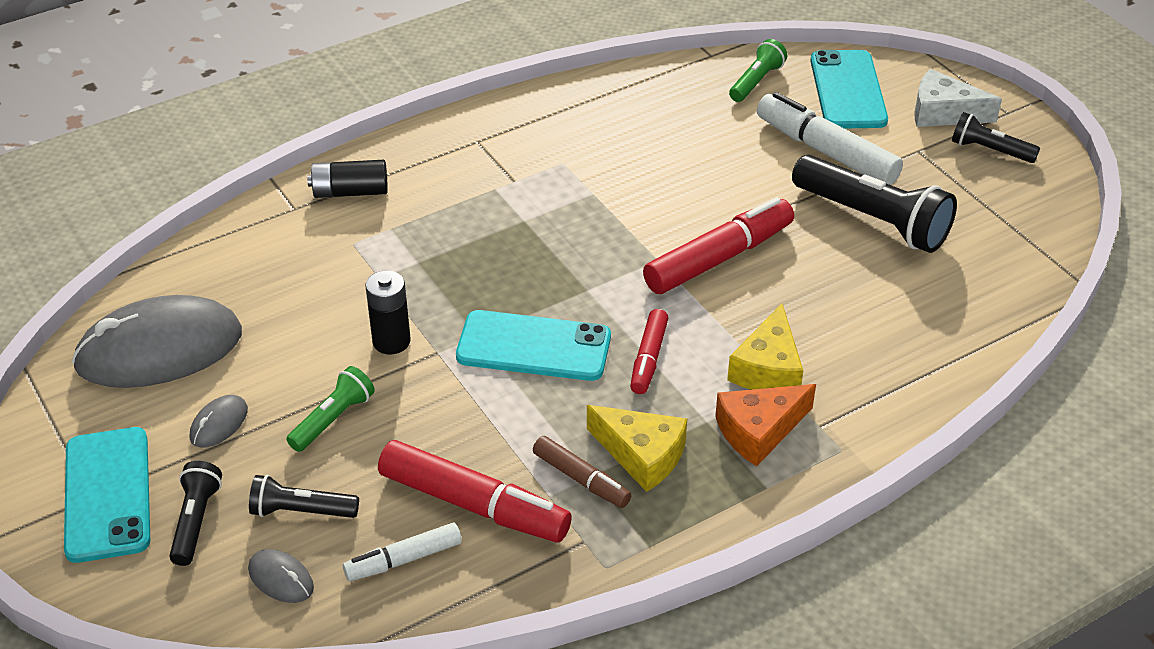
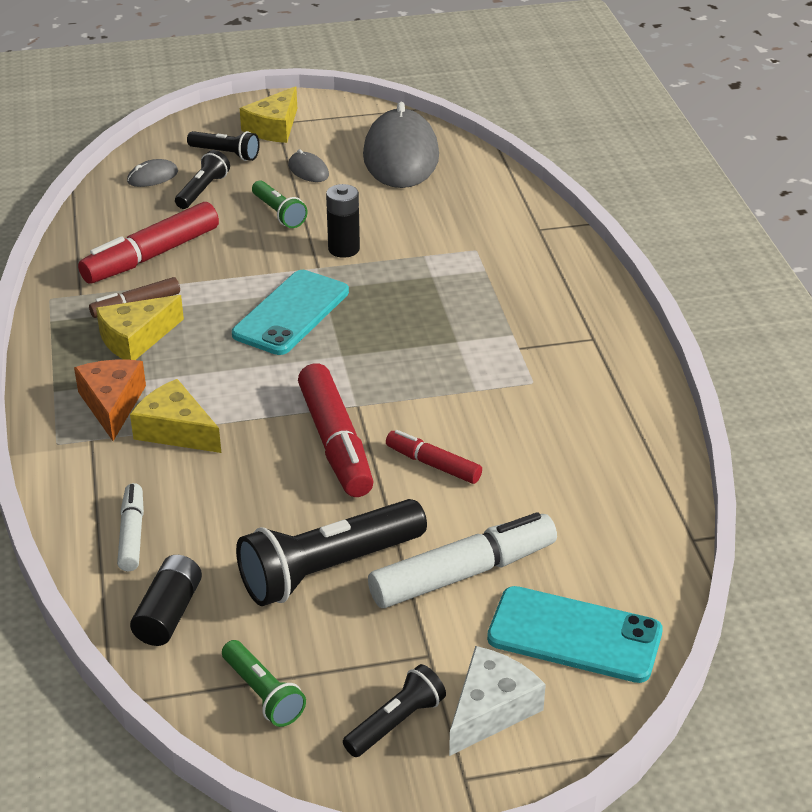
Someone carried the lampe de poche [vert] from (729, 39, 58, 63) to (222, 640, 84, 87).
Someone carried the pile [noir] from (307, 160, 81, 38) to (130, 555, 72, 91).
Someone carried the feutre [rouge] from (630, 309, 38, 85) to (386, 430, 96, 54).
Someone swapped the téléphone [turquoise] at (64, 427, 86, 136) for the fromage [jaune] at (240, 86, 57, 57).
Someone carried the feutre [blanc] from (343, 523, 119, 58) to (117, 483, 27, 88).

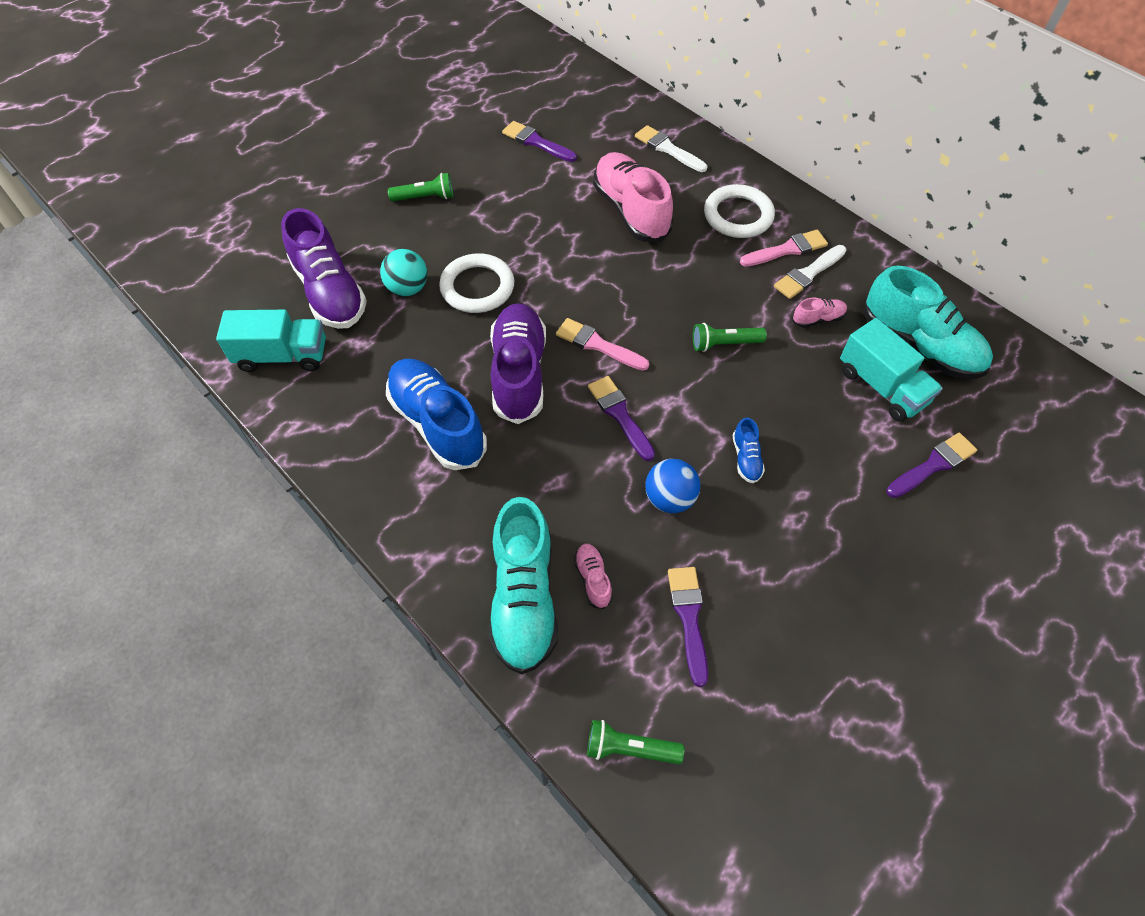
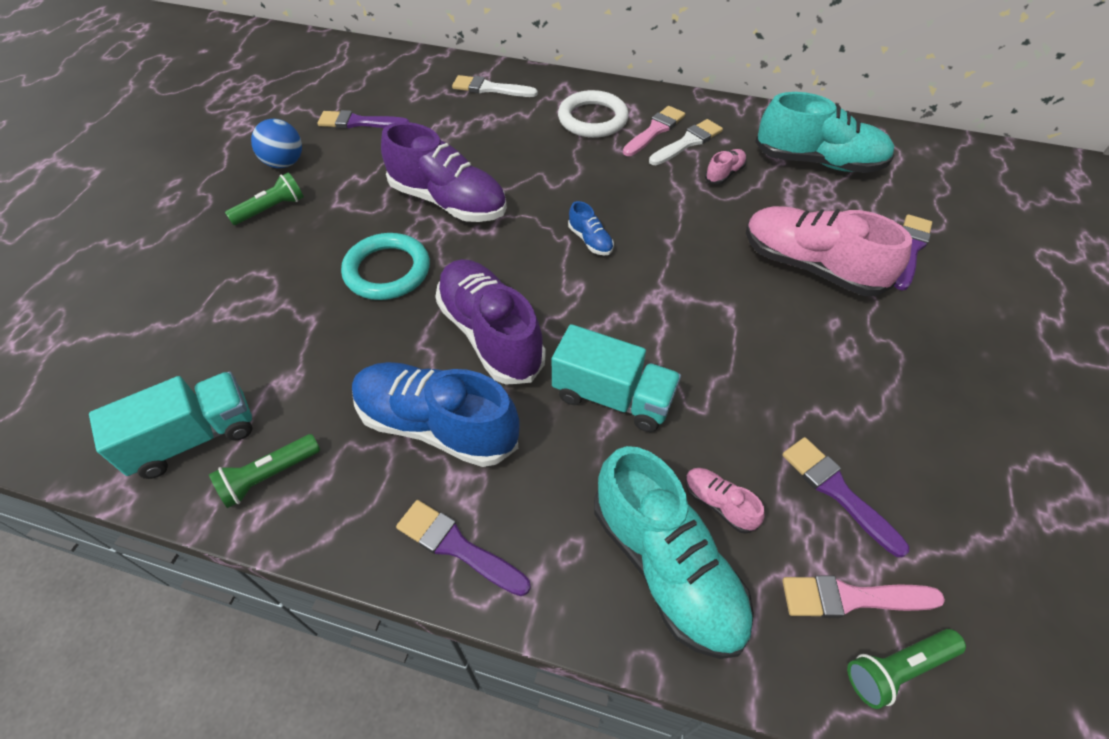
Someone carried the chaussure [rose] from (593, 152, 80, 90) to (746, 206, 166, 90).
Someone carried the chaussure [violet] from (281, 208, 86, 121) to (381, 122, 126, 100).
Someone rotated the pinceau [blanc] at (774, 245, 72, 54) by 150 degrees counterclockwise.
Someone took away the balle [turquoise] at (380, 249, 47, 47).
Someone repainted the anneau [blanc] at (439, 253, 75, 60), which became the anneau [turquoise] at (341, 233, 89, 67).
Someone carried the pinceau [rose] from (556, 318, 93, 53) to (782, 575, 163, 43).
Someone carried the camion [turquoise] from (840, 318, 103, 104) to (552, 324, 129, 108).
Someone carried the lampe de poche [vert] from (693, 323, 74, 29) to (209, 434, 111, 74).
Someone carried the pinceau [violet] from (588, 376, 67, 85) to (396, 500, 135, 96).
Someone carried the chaussure [bleu] from (732, 417, 33, 66) to (568, 201, 46, 54).
Someone carried the balle [bleu] from (645, 459, 55, 54) to (251, 119, 51, 49).

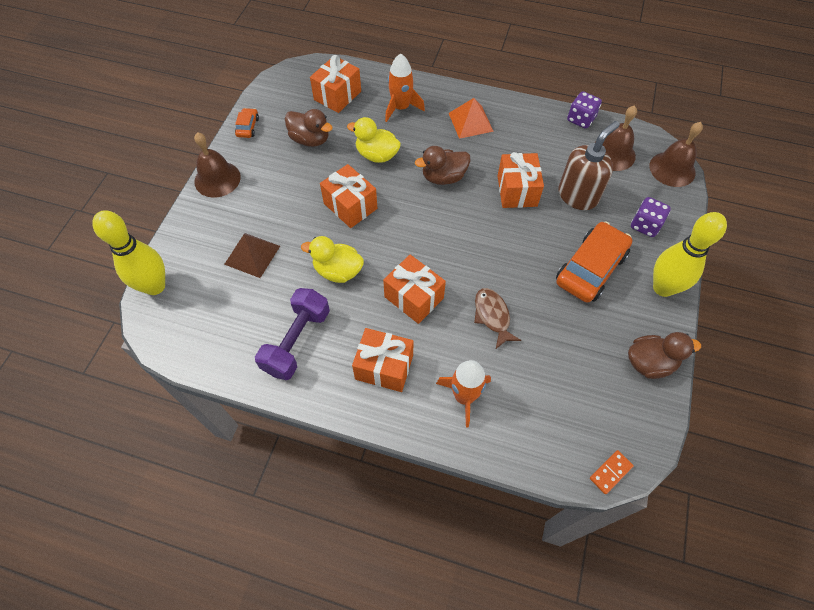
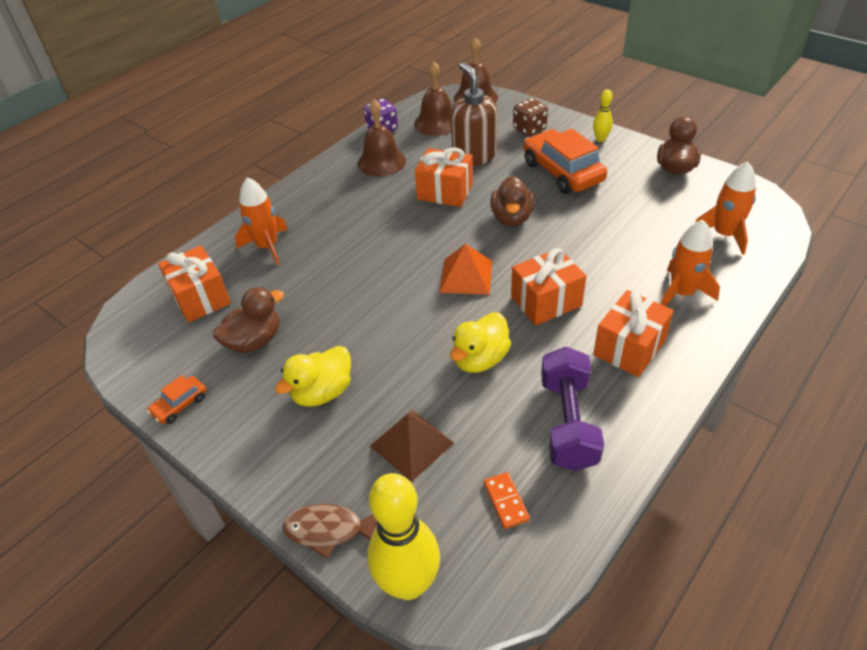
Someone carried the pyramide [orange] from (449, 98, 45, 41) to (439, 244, 53, 51).
Someone rotated the voiture [orange] at (235, 108, 24, 30) by 75 degrees counterclockwise.
Someone carried the canard [jaune] from (347, 117, 54, 46) to (275, 346, 76, 61).
Someone carried the cloche [marron] from (194, 132, 47, 65) to (357, 100, 49, 77).
Someone carried the canard [marron] from (415, 146, 56, 39) to (490, 176, 44, 51).
Someone took away the cadeau [orange] at (320, 164, 57, 64).
Someone repainted the dé [violet] at (631, 197, 40, 40), which became the dé [marron] at (513, 98, 35, 38).
Someone scaled the quille [jaune] at (653, 212, 74, 85) by 0.47.
Someone rotated the haltère [violet] at (255, 288, 75, 92) by 45 degrees clockwise.
Someone carried the poisson [marron] from (474, 288, 47, 62) to (283, 504, 95, 55).
Someone carried the domino [orange] from (590, 450, 44, 44) to (484, 472, 46, 57).
Someone put down the fusée [orange] at (695, 162, 61, 93).

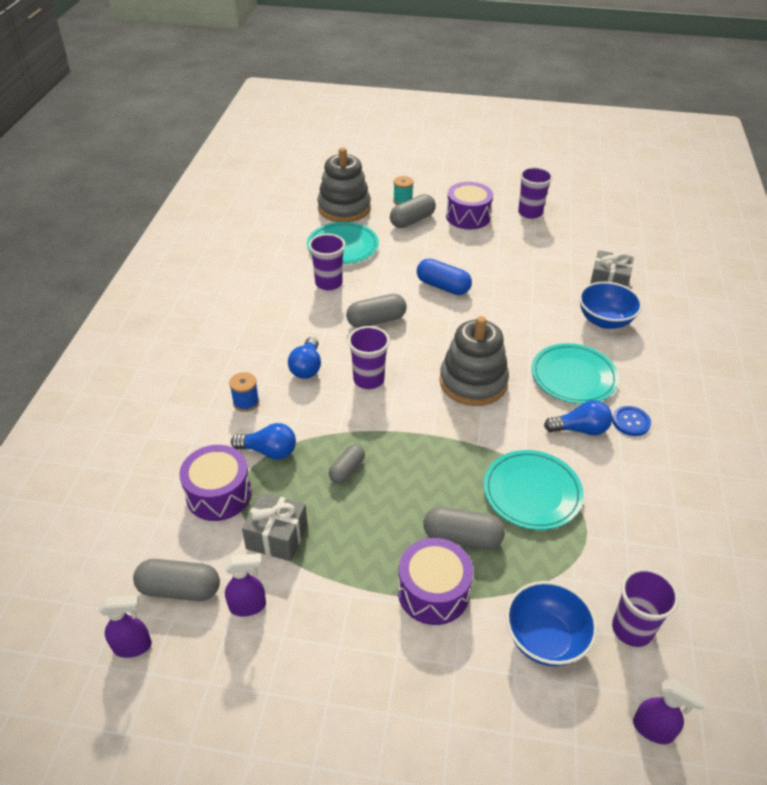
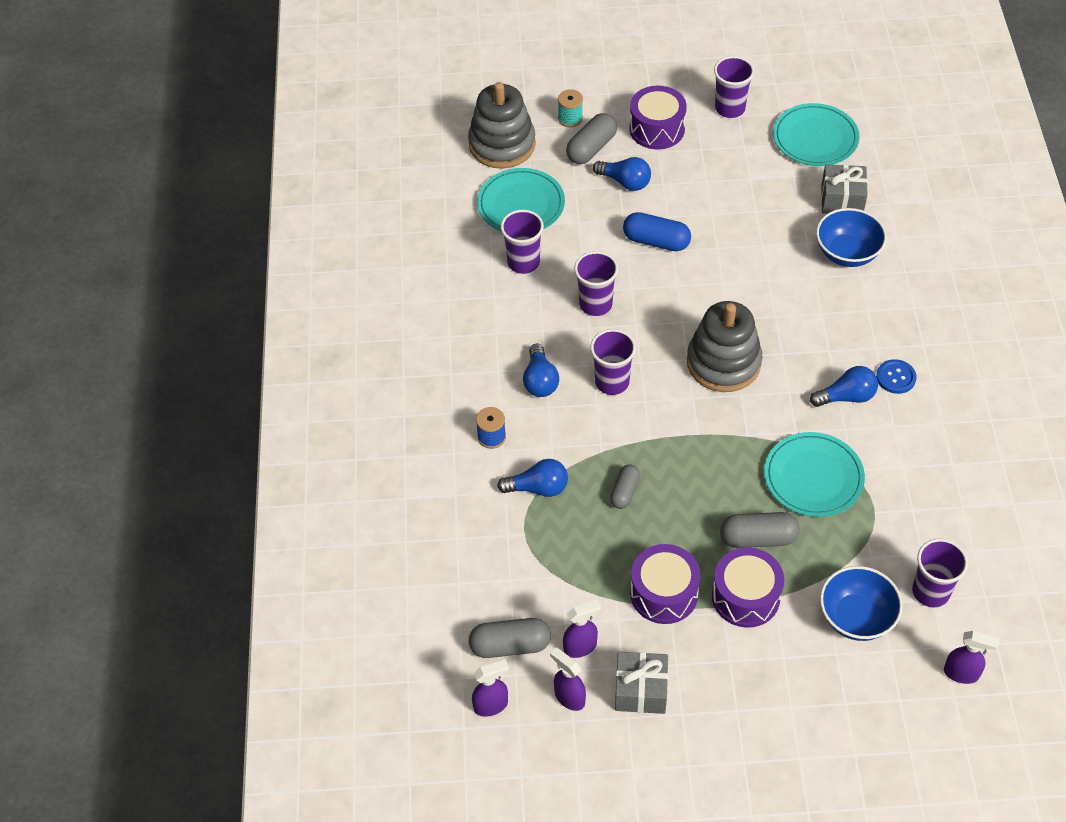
Someone swapped the gélule [gris] at (346, 294, 61, 34) for the gobelet [violet] at (574, 251, 44, 65).
Someone carried the assiette [turquoise] from (532, 343, 87, 61) to (773, 103, 87, 63).
Someone carried the tambour [violet] from (179, 445, 73, 76) to (630, 544, 71, 80).
Someone carried the cadeau [gris] from (242, 492, 66, 69) to (615, 652, 53, 62).
Someone put down the ampoule [bleu] at (593, 157, 58, 34).
Someone put down the vaporisateur [violet] at (550, 648, 36, 63).

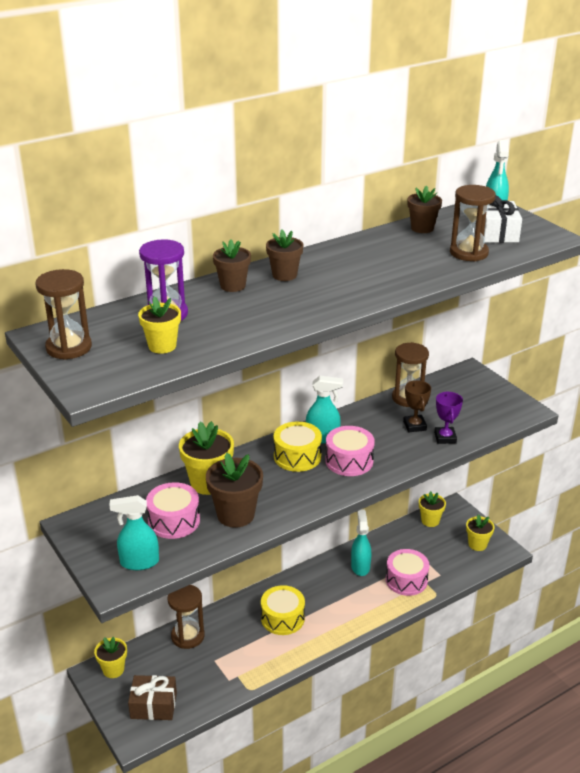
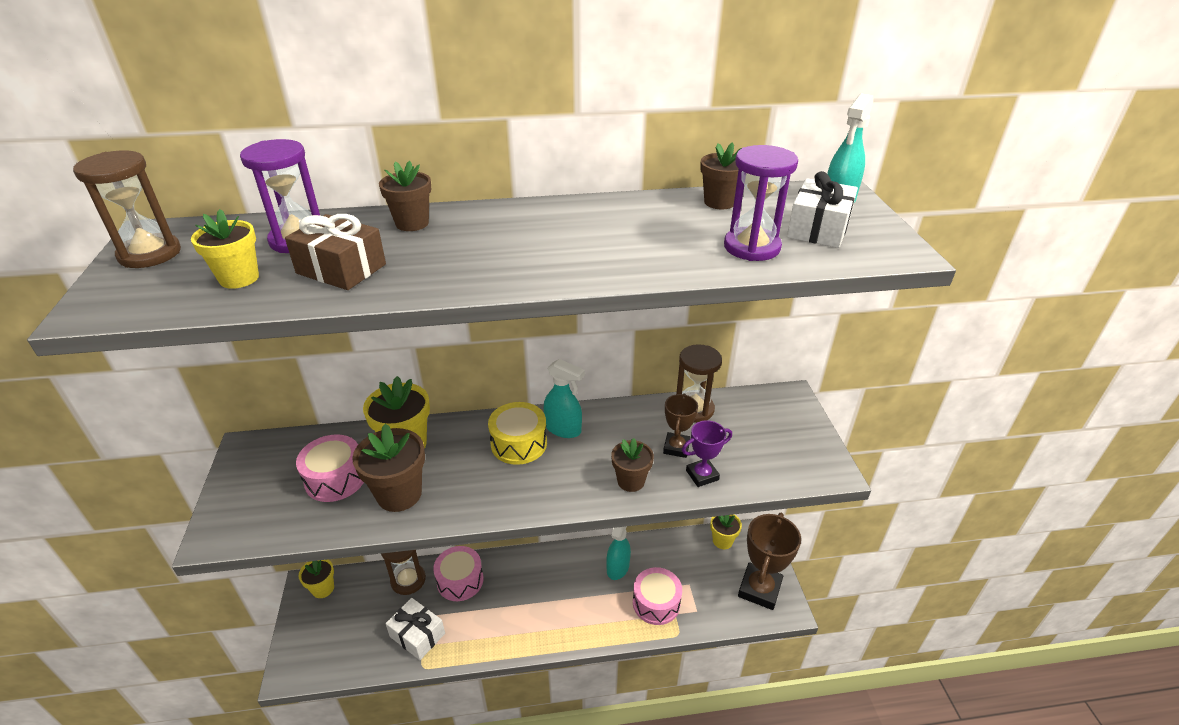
Someone repainted the sablier [marron] at (450, 185, 46, 76), which became the sablier [violet] at (724, 145, 74, 116).
Someone carried the pot de fleurs [marron] from (266, 230, 38, 51) to (611, 438, 43, 54).
Someone rotated the trophée [violet] at (434, 392, 29, 52) by 45 degrees clockwise.
Someone carried the tambour [rose] from (325, 426, 50, 50) to (433, 546, 51, 55).
Someone took away the vaporisateur [turquoise] at (109, 495, 50, 75).
Someone swapped the pot de fleurs [jaune] at (466, 514, 29, 37) for the trophée [marron] at (738, 513, 63, 97).
Someone took away the tambour [jaune] at (261, 585, 44, 50).
Someone carried the cadeau [marron] from (128, 675, 49, 45) to (285, 214, 101, 76).
Someone put down the cadeau [blanc] at (385, 598, 60, 62).

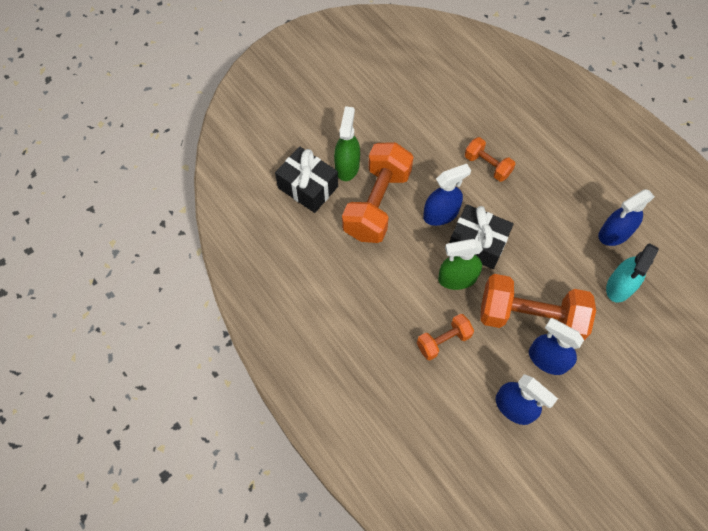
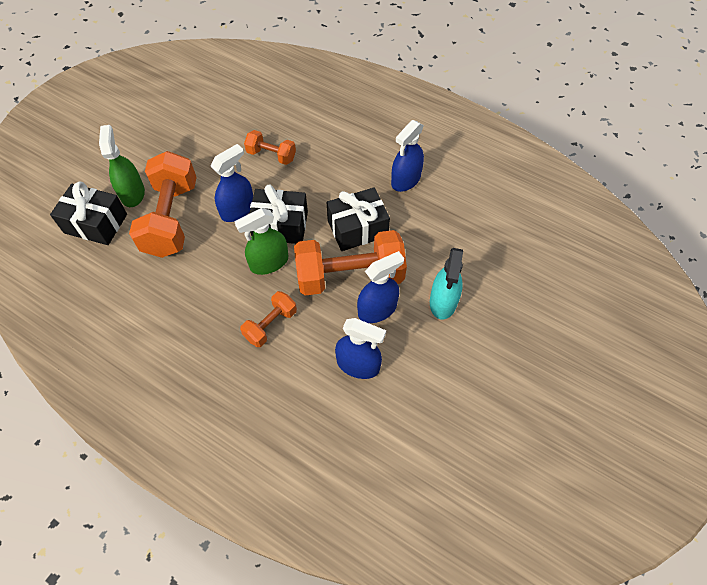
Someone carried the vaporisateur [turquoise] from (606, 243, 53, 60) to (430, 248, 33, 72).
Someone rotated the vaporisateur [bleu] at (529, 318, 55, 57) by 135 degrees clockwise.
Someone put down the cadeau [noir] at (327, 187, 63, 64).

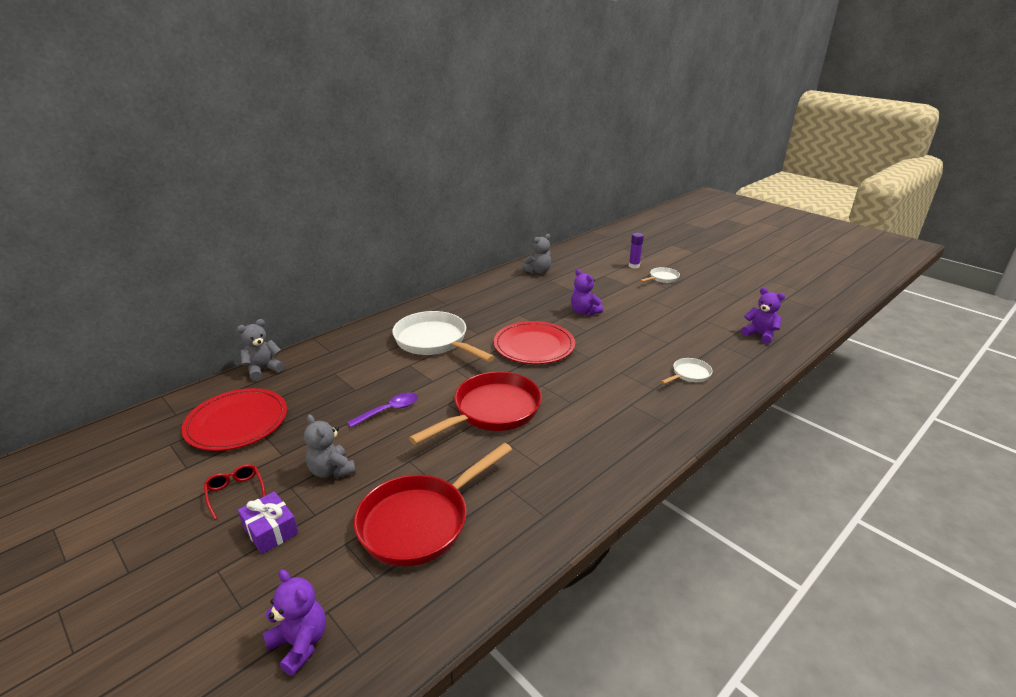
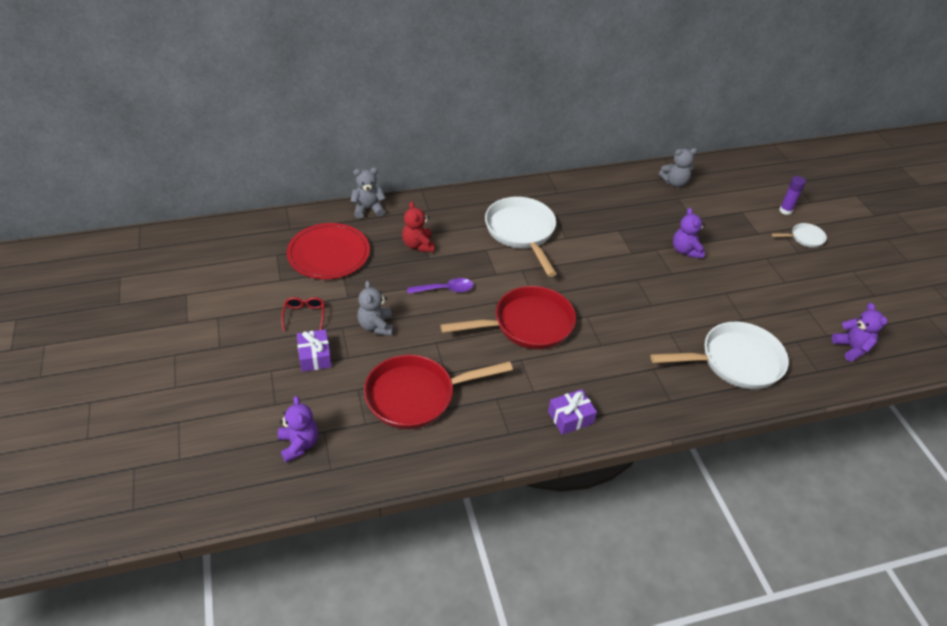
Someone took away the assiette [rouge] at (494, 321, 81, 43).
Someone scaled the poêle [blanc] at (661, 358, 52, 26) by 2.10.
Someone put down the ours en peluche [rouge] at (402, 201, 32, 51).
Someone put down the cadeau [violet] at (548, 389, 49, 46).

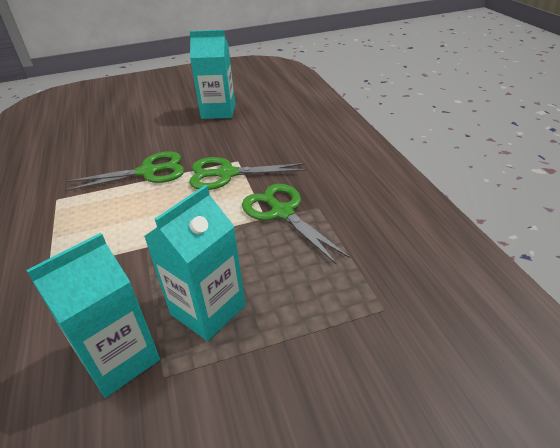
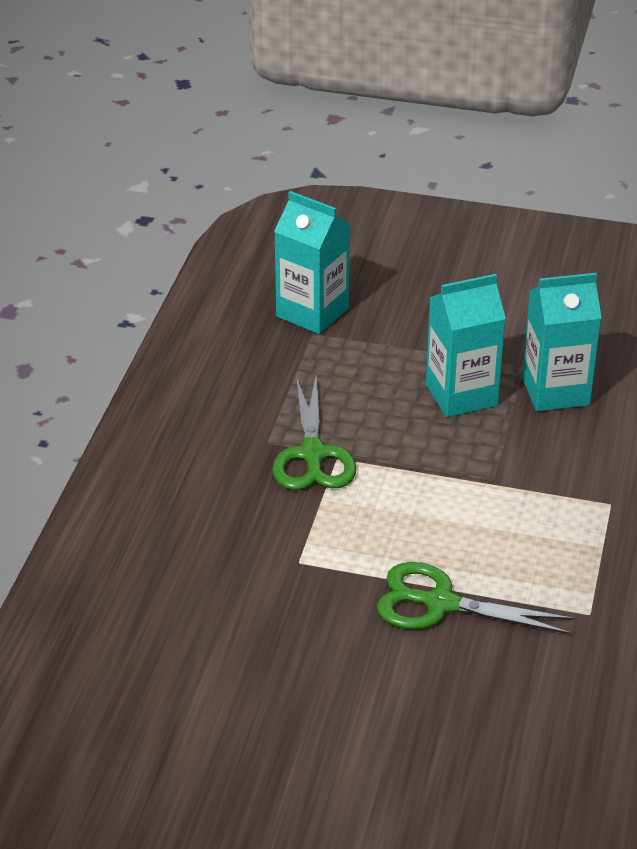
Someone carried the brique de lait [turquoise] from (189, 30, 46, 89) to (274, 191, 76, 143).
Someone took away the ciseaux [vert] at (189, 157, 118, 33).

